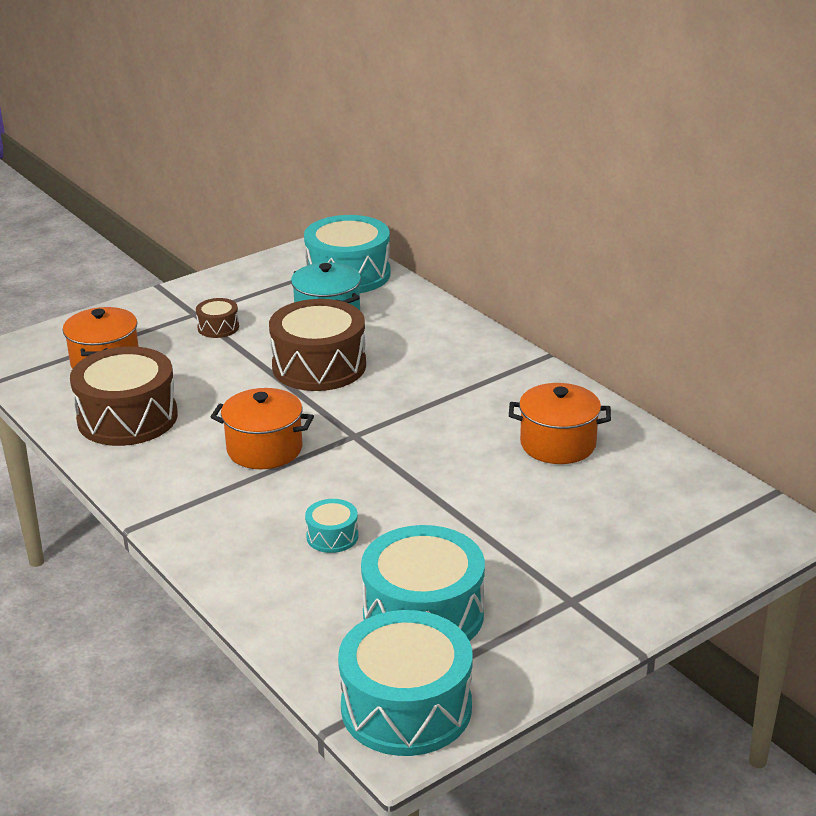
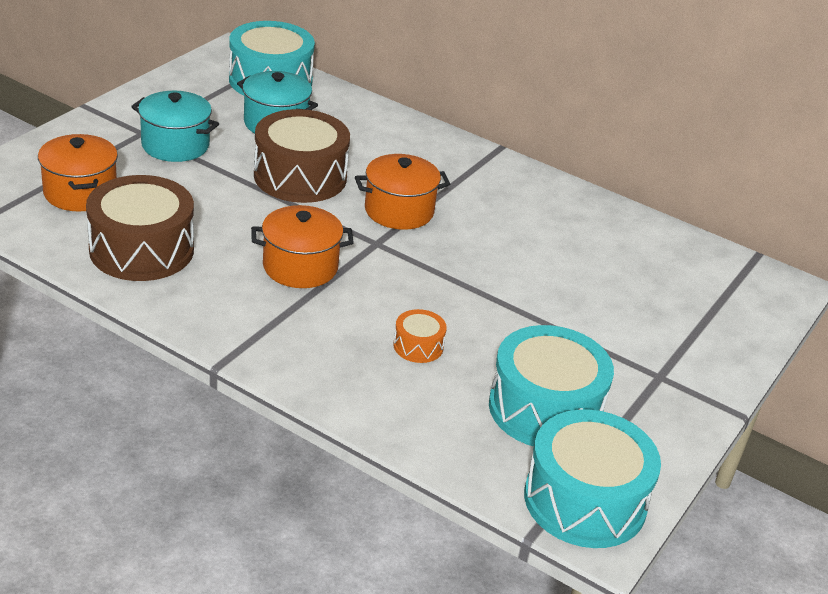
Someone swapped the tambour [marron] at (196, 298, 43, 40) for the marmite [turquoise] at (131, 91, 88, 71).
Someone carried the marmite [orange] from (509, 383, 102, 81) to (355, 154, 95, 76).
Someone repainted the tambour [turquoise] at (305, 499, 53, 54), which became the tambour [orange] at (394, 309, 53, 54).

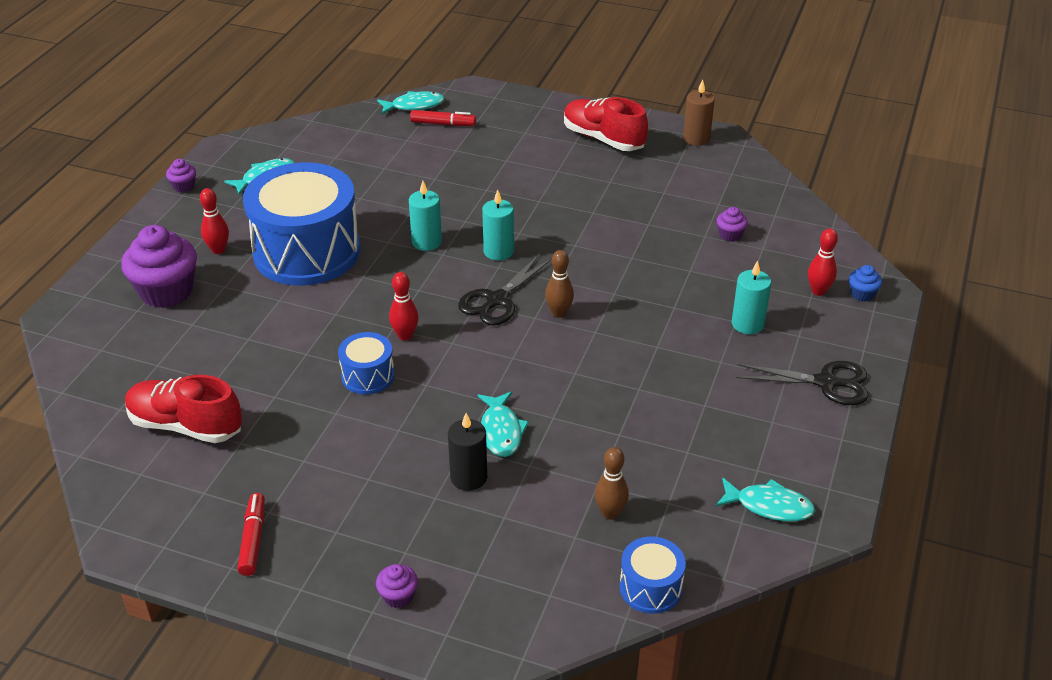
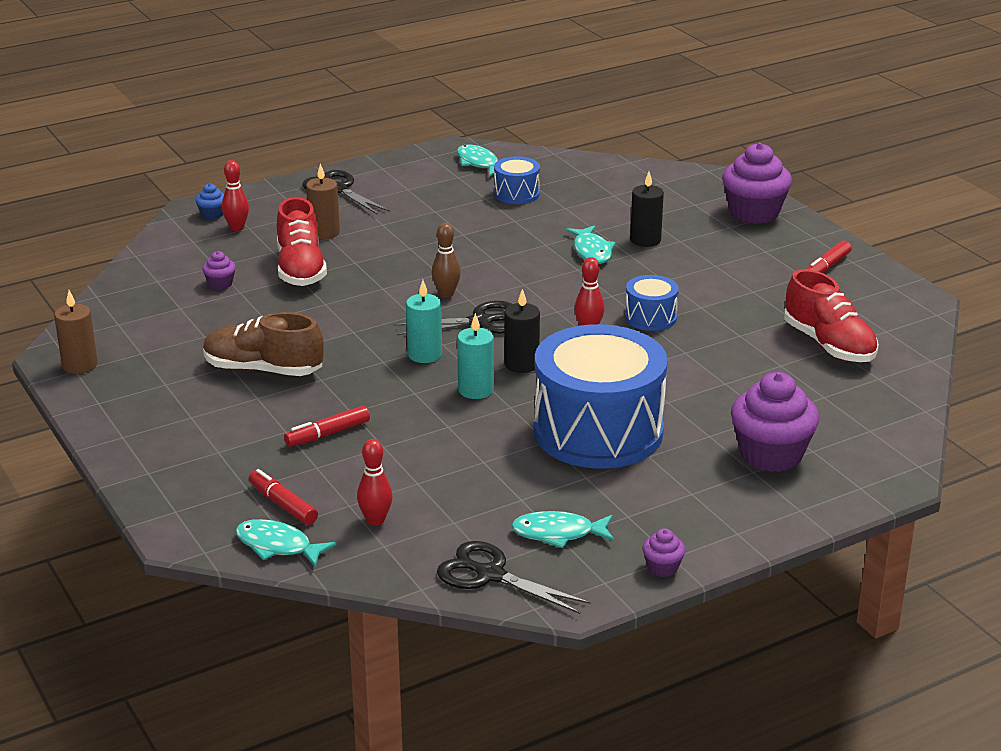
Someone carried the chaussure [rouge] from (564, 97, 84, 54) to (277, 197, 50, 89).
Someone carried the quille [rouge] from (200, 188, 29, 66) to (357, 439, 36, 87).
Someone repainted the bougie [turquoise] at (732, 260, 39, 74), which became the bougie [marron] at (306, 163, 34, 76).
Someone rotated the poisson [turquoise] at (478, 391, 51, 66) by 135 degrees clockwise.
Someone took away the quille [marron] at (595, 447, 34, 73).
Someone carried the tambour [bleu] from (620, 536, 66, 78) to (494, 156, 46, 48).
Someone scaled the muffin [violet] at (376, 564, 42, 44) by 2.23.
Someone put down the bougie [noir] at (504, 289, 36, 84).
Someone put down the chaussure [marron] at (203, 312, 121, 64).
Someone put down the feutre [rouge] at (284, 406, 86, 41).
Someone put down the ciseaux [noir] at (437, 541, 154, 73).

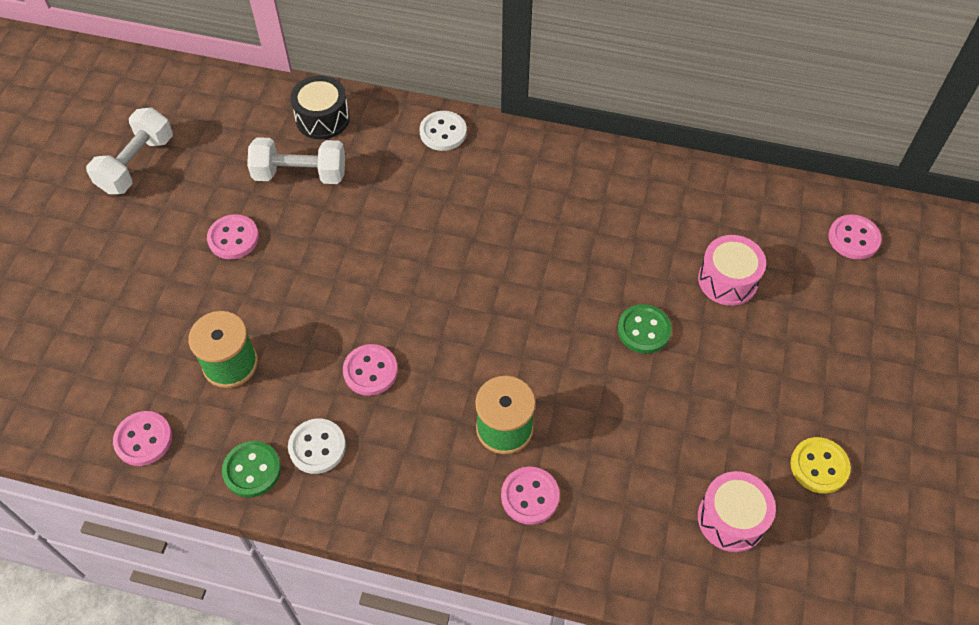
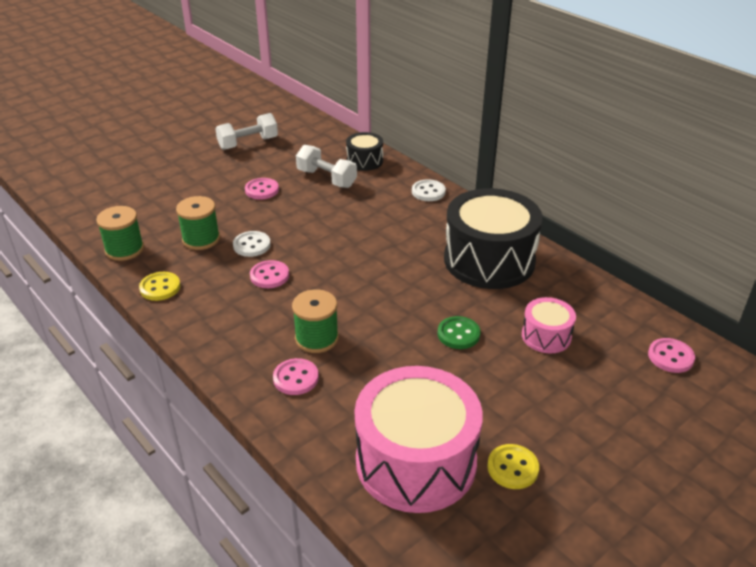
Someone swapped the bouton [rose] at (113, 411, 59, 55) for the bobine [vert] at (96, 206, 48, 55).
Someone carried the bouton [blanc] from (288, 419, 58, 55) to (233, 231, 38, 26).
Someone repainted the bouton [vert] at (222, 441, 59, 56), which became the bouton [jaune] at (139, 272, 42, 29).
Someone scaled the tambour [rose] at (698, 471, 78, 81) by 2.08.
Someone put down the tambour [noir] at (444, 188, 99, 101).

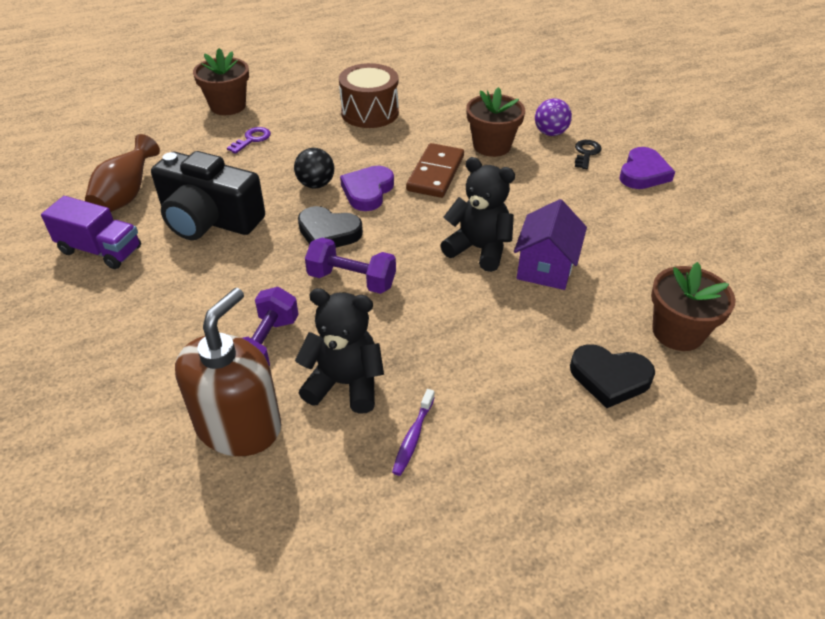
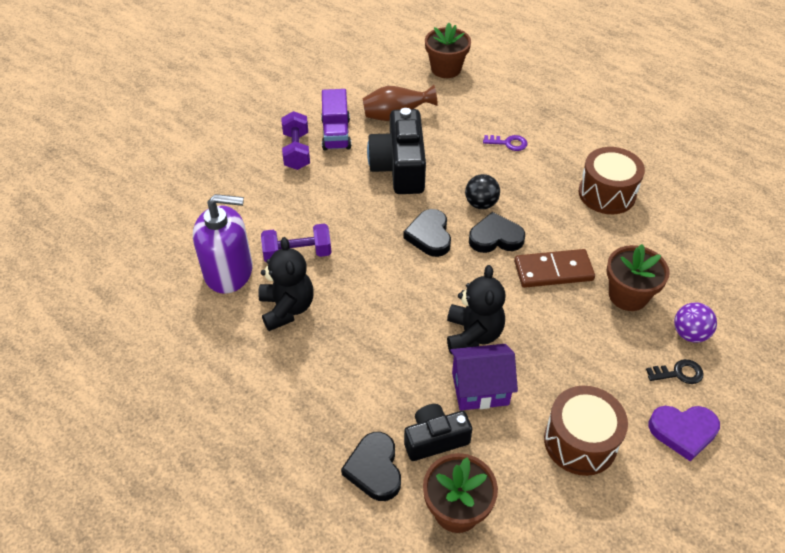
Someone carried the pot de fleurs [marron] from (193, 48, 56, 67) to (425, 23, 46, 55).
Someone repainted the cœur [violet] at (340, 166, 54, 45), which became the cœur [noir] at (469, 212, 56, 41).
Someone carried the haltère [violet] from (305, 238, 91, 56) to (282, 111, 28, 59).
Someone repainted the distributeur de savon [marron] at (175, 288, 106, 168), which became the distributeur de savon [violet] at (193, 194, 60, 100).
Someone took away the brosse à dents [violet] at (392, 389, 43, 87).
Someone put down the tambour [marron] at (544, 386, 84, 90).
Someone put down the appareil photo [noir] at (404, 404, 68, 57).

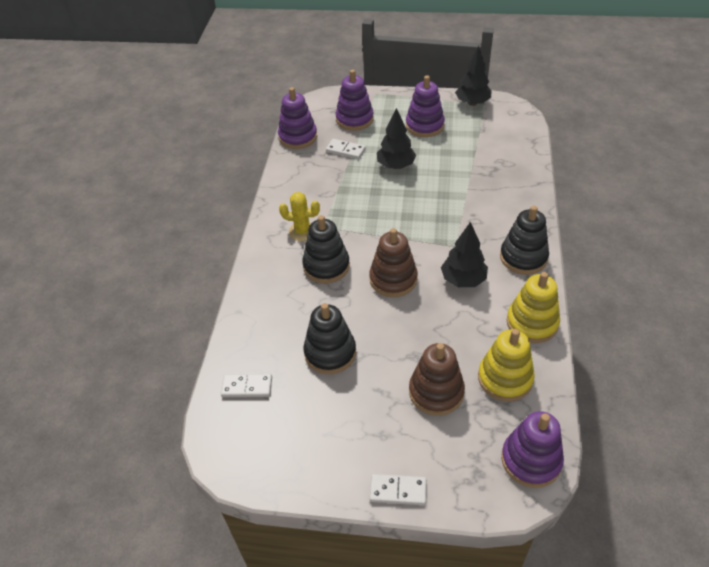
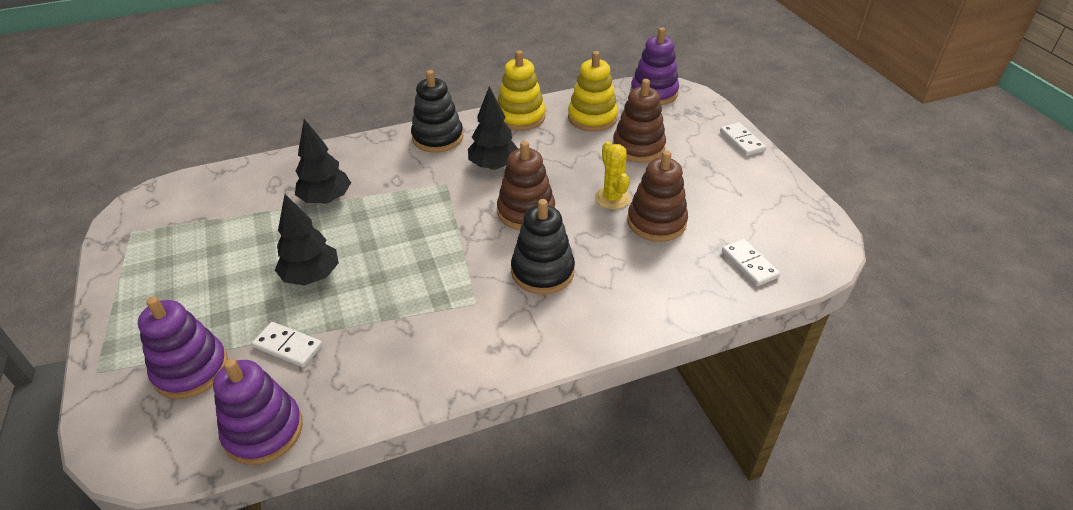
Someone carried the arbre [noir] from (455, 46, 36, 60) to (295, 119, 56, 85).
Someone took away the jouet à empiler [violet] at (406, 75, 39, 62).
Someone rotated the domino [blanc] at (326, 139, 40, 20) by 60 degrees counterclockwise.
Someone carried the cactus [jaune] from (279, 192, 41, 49) to (595, 141, 35, 69).
Someone repainted the jouet à empiler [noir] at (303, 303, 53, 71), which became the jouet à empiler [marron] at (627, 150, 61, 92).

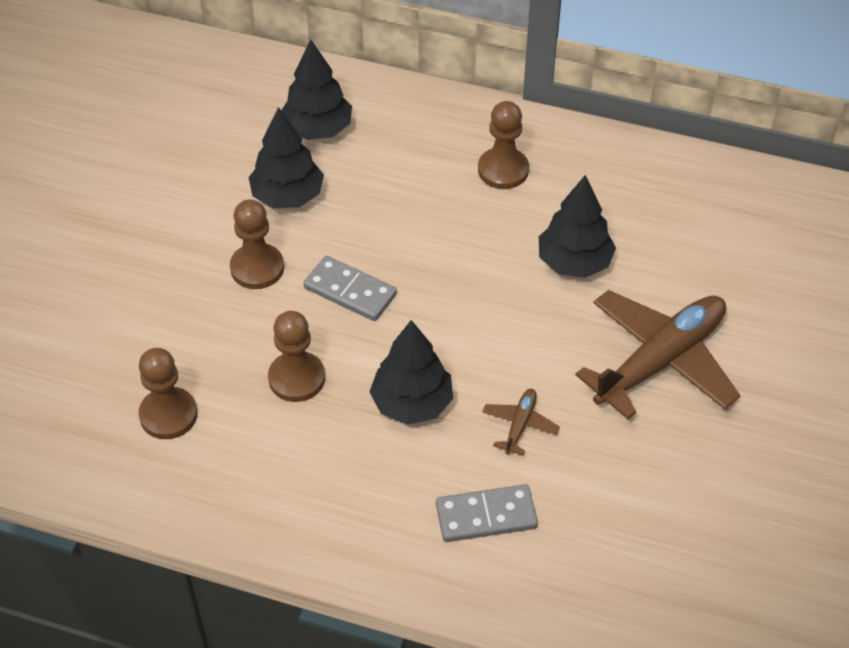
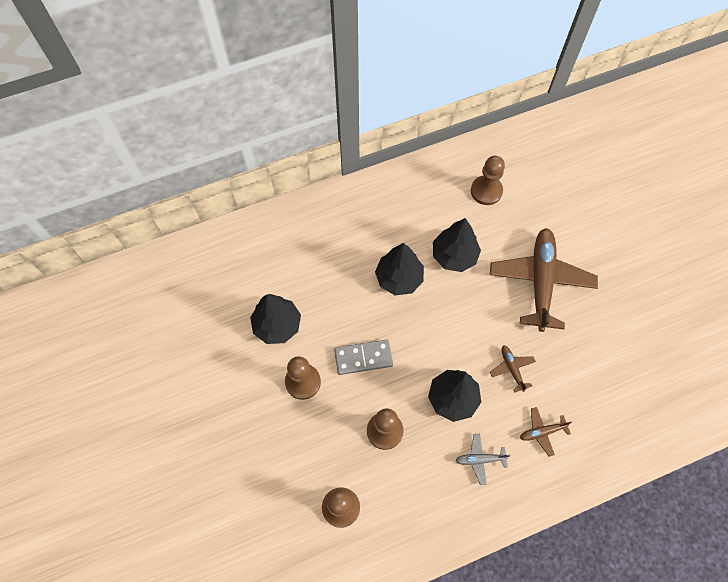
Someone carried the arbre [noir] from (281, 40, 71, 100) to (375, 243, 49, 52).
Someone carried the pion [marron] from (478, 101, 51, 88) to (471, 156, 34, 49).
Someone swapped the domino [gris] at (436, 484, 102, 58) for the avion [marron] at (520, 407, 52, 50).
Someone put down the avion [gris] at (455, 434, 55, 51).

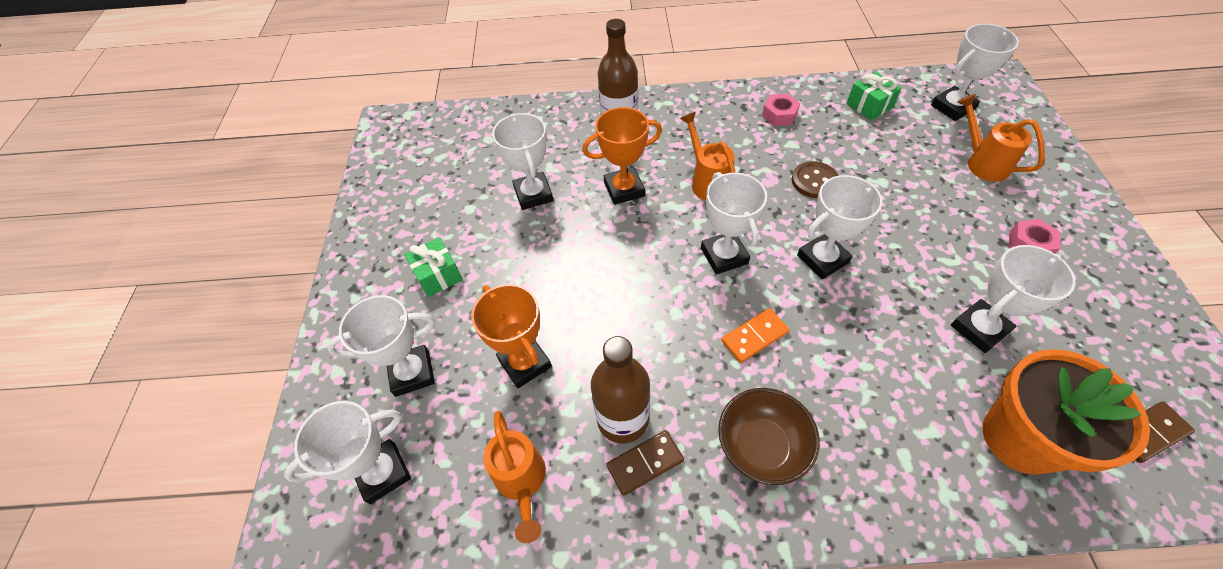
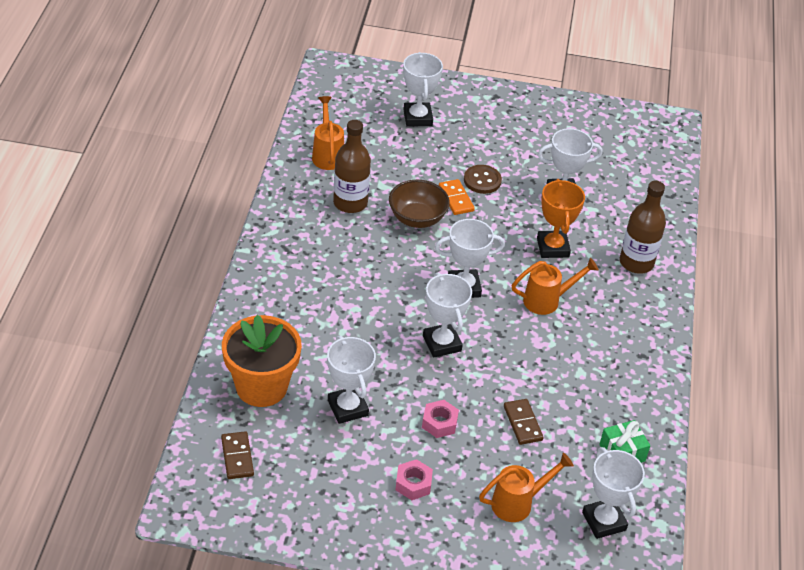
Someone carried the écrou [rose] from (762, 93, 38, 33) to (422, 400, 37, 38).
Someone carried the bouton [marron] from (792, 161, 47, 37) to (464, 165, 38, 29).
Someone took away the cadeau [vert] at (404, 237, 59, 60).
Someone took away the trophée [orange] at (471, 284, 81, 104).
Someone carried the domino [orange] from (721, 308, 68, 55) to (439, 179, 36, 36).
Someone carried the bol [marron] from (718, 388, 102, 97) to (389, 180, 61, 48).
Someone took away the trophée [blanc] at (284, 401, 127, 103).
Someone rotated the arrosoir [orange] at (483, 411, 63, 132) by 90 degrees clockwise.
Someone carried the domino [marron] from (606, 430, 78, 66) to (504, 399, 40, 46).

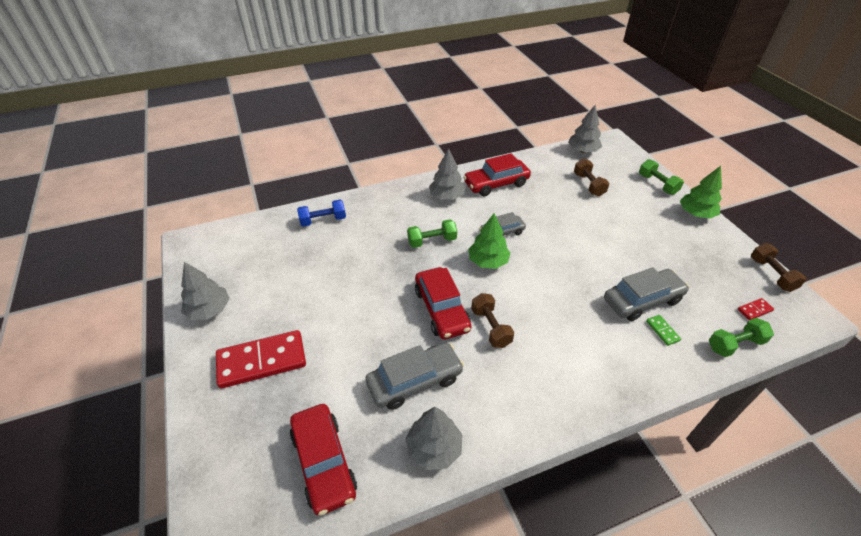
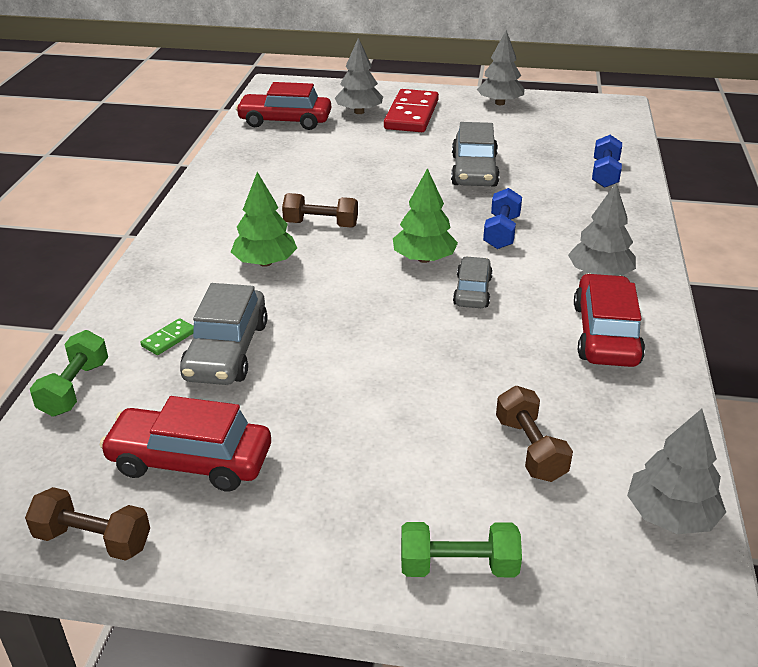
Someone rotated the haltère [marron] at (574, 158, 35, 38) by 60 degrees clockwise.
Someone carried the arbre [vert] from (680, 166, 42, 52) to (231, 172, 66, 95).
Someone repainted the haltère [vert] at (407, 219, 50, 29), which became the haltère [bleu] at (483, 188, 39, 61).
Someone carried the voiture [rouge] from (415, 267, 56, 72) to (99, 396, 172, 95).
Someone took away the domino [rouge] at (738, 298, 36, 22).
Someone rotated the domino [vert] at (646, 315, 35, 31) by 60 degrees counterclockwise.
Someone carried the voiture [gris] from (365, 343, 99, 67) to (451, 122, 49, 65).
Someone carried the arbre [gris] from (405, 407, 58, 63) to (335, 38, 48, 76).

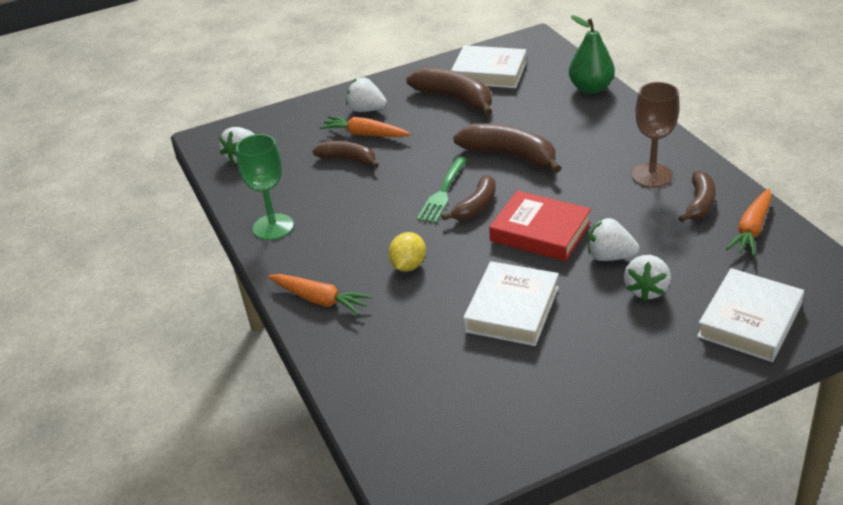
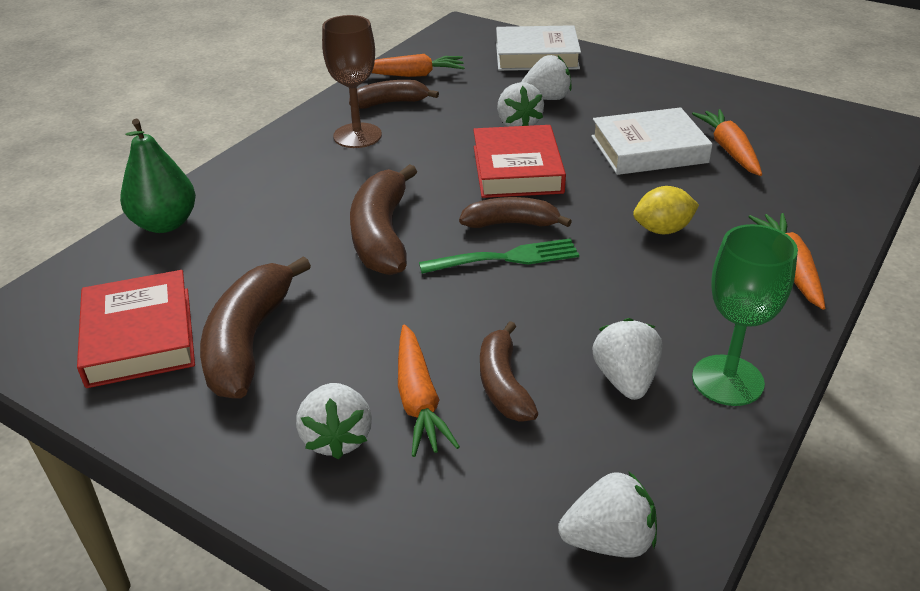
Someone repainted the livre [blanc] at (452, 45, 75, 43), which became the livre [rouge] at (77, 270, 118, 118).
Someone put down the carotte [orange] at (692, 109, 70, 67).
Someone put down the fraise [blanc] at (592, 318, 70, 82).

